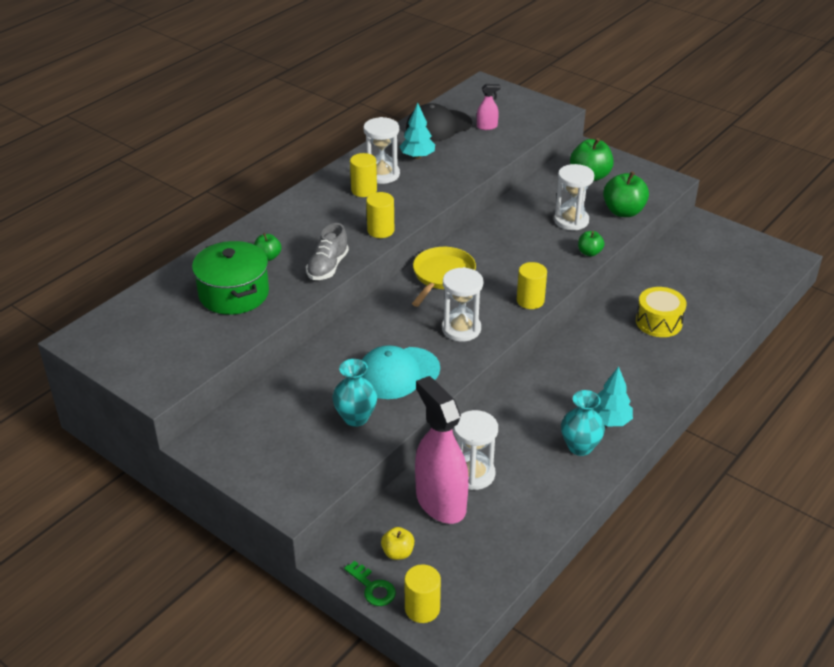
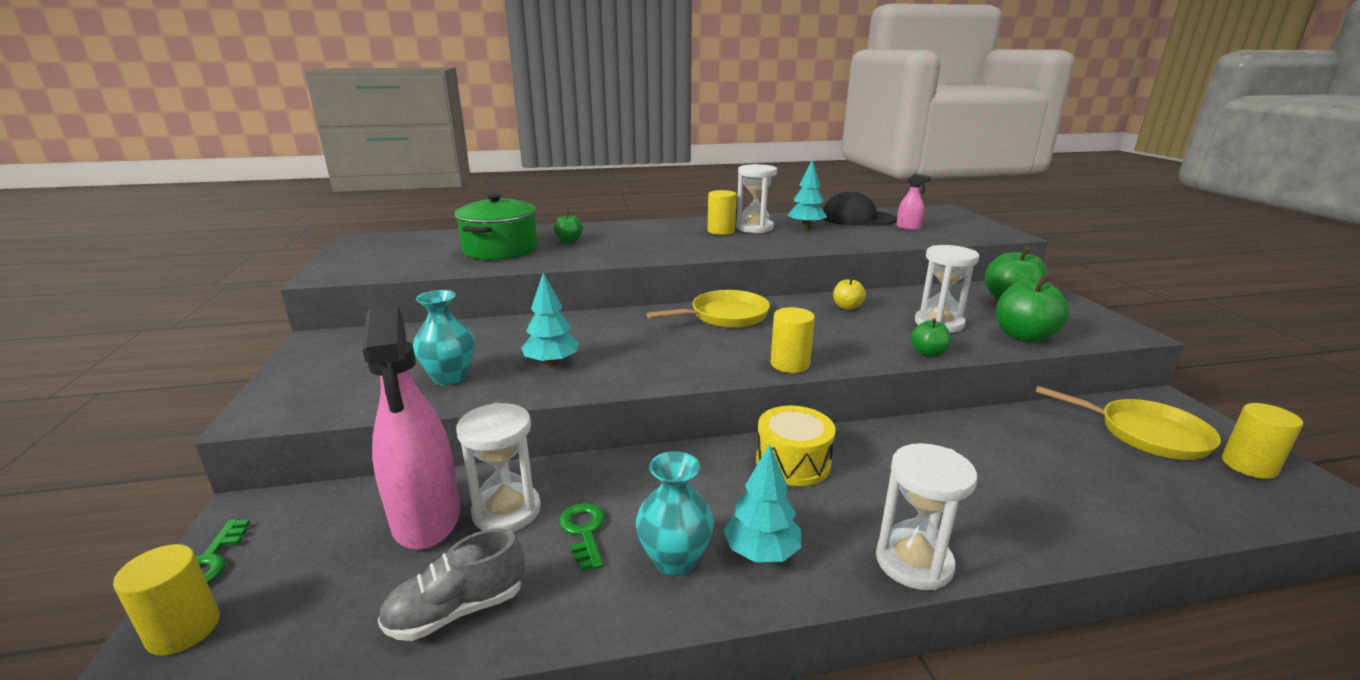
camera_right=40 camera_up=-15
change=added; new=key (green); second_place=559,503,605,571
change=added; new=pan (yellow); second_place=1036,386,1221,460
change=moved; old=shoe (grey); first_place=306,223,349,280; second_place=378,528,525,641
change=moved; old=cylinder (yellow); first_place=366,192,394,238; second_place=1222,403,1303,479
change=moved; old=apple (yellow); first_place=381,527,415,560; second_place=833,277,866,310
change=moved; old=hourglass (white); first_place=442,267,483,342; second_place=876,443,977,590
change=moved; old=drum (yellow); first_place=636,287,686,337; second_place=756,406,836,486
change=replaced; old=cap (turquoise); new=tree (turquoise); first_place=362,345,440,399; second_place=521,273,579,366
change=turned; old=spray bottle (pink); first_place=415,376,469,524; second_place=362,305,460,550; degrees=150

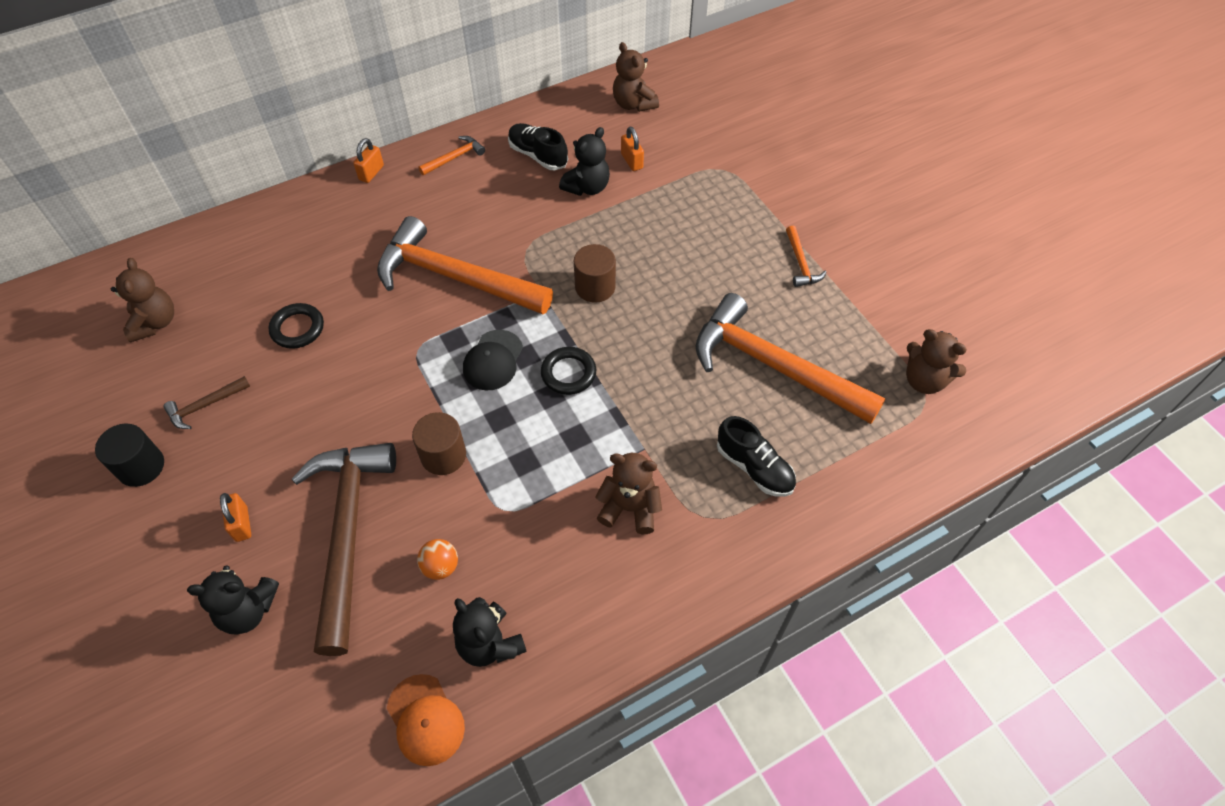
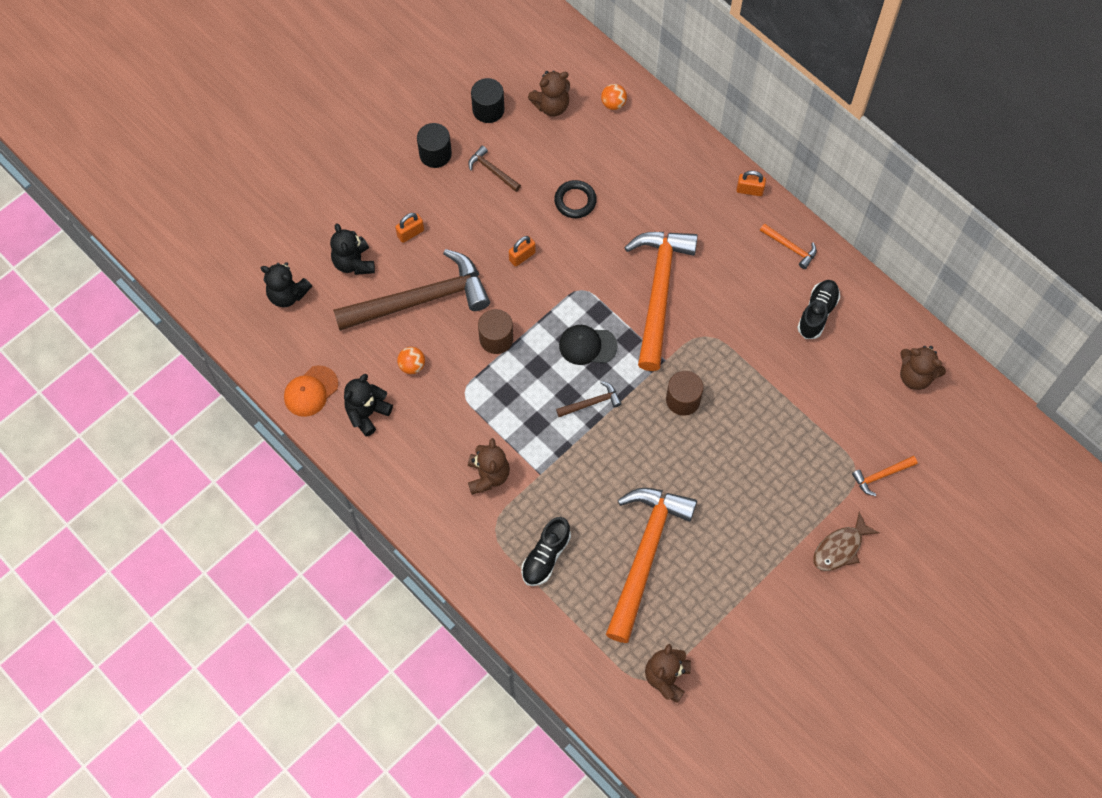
camera_right=75 camera_up=10
change=added; new=cylinder (black); second_place=471,78,504,123
change=added; new=ball (orange); second_place=601,84,627,110
change=added; new=fish (brown); second_place=813,512,880,571
change=moved; old=teddy bear (black); first_place=559,127,610,196; second_place=261,262,312,307
change=moved; old=padlock (orange); first_place=621,127,644,171; second_place=509,236,536,267
change=moved; old=hammer (orange); first_place=786,226,827,287; second_place=852,456,917,496
change=replaced; old=ring (black); new=hammer (brown); first_place=541,347,596,395; second_place=556,381,622,417
change=turned; old=teddy bear (brown); first_place=613,42,659,112; second_place=900,346,946,390; degrees=-105

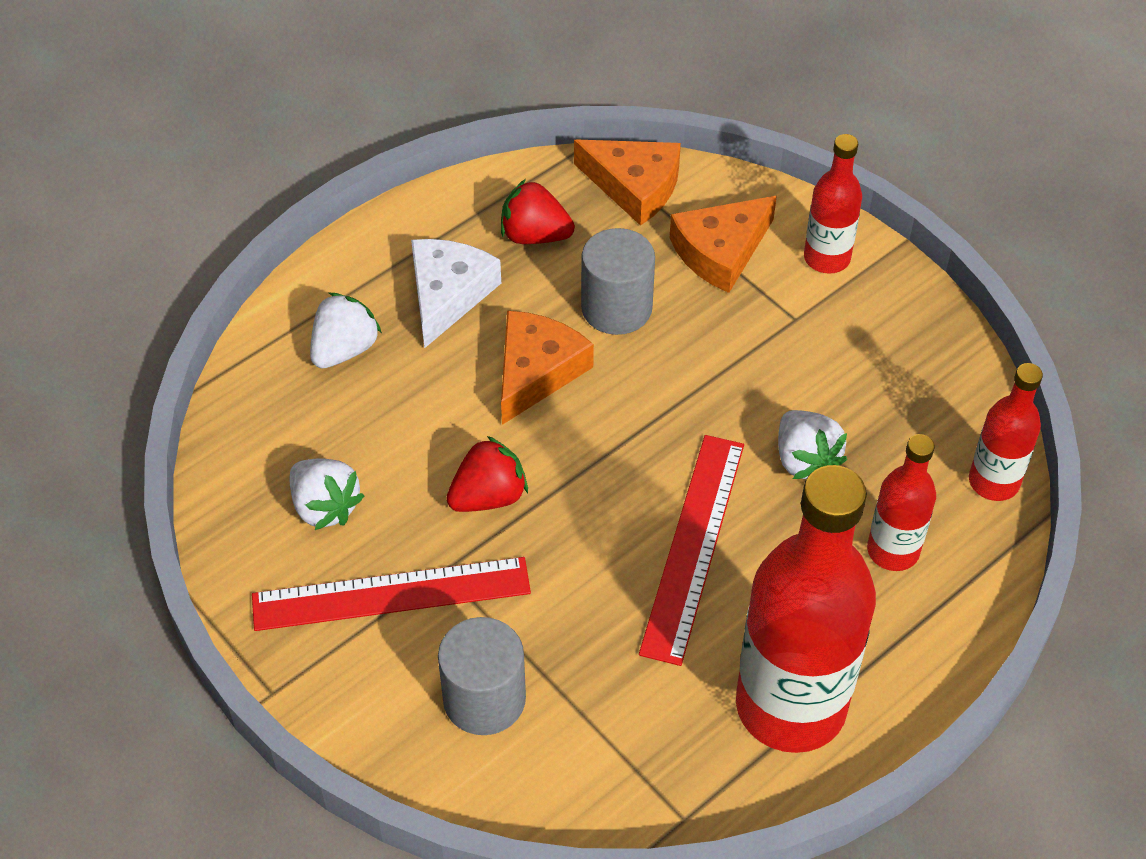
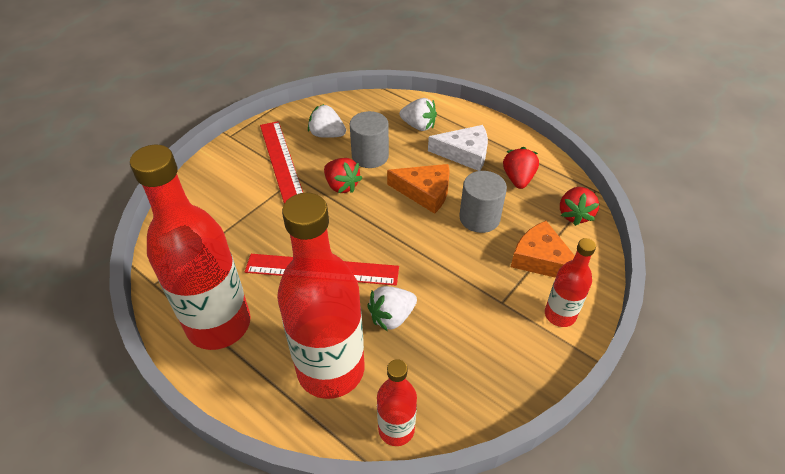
camera_right=80 camera_up=-5
change=moved; old=cylinder (grey); first_place=438,617,526,735; second_place=350,111,389,168
change=replaced; old=cheese (orange); new=strawberry (red); first_place=574,140,681,226; second_place=560,187,599,226
change=turned; old=strawberry (white); first_place=290,459,364,530; second_place=308,104,346,138; degrees=75
change=resized; old=bottle (red); first_place=867,434,936,571; second_place=277,193,365,399; factor=1.99

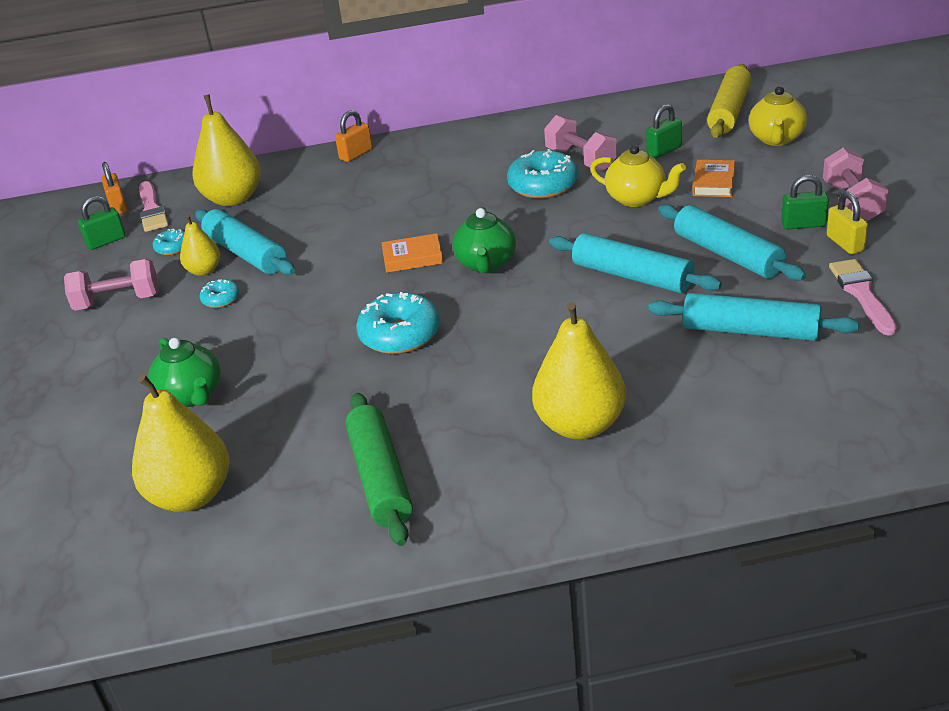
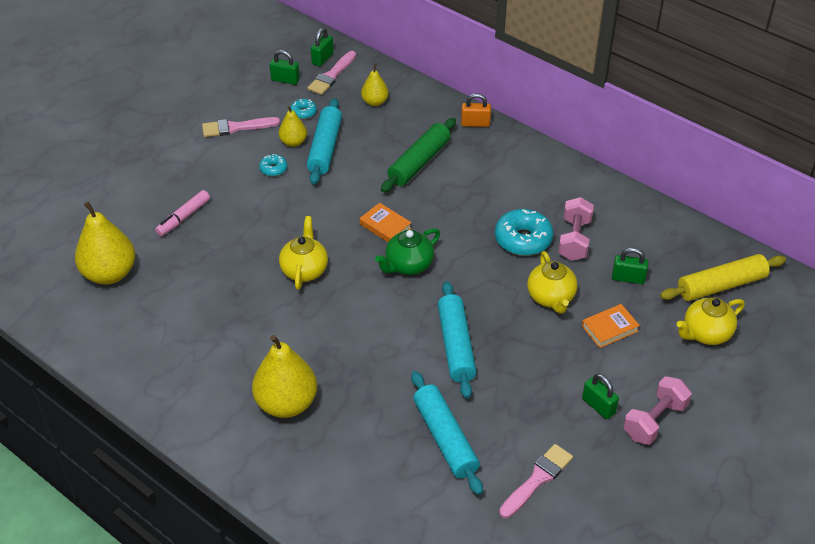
camera_right=45 camera_up=10
change=removed; old=rolling pin (turquoise); first_place=659,204,806,281
change=removed; old=padlock (yellow); first_place=827,192,868,254
change=moved; old=rolling pin (green); first_place=345,393,413,546; second_place=381,118,456,192
change=replaced; old=dumbbell (pink); new=brush (pink); first_place=64,259,159,310; second_place=202,117,280,137
change=replaced; old=teapot (green); new=marker (pink); first_place=148,338,221,407; second_place=155,190,210,236
change=replaced; old=donut (turquoise); new=teapot (yellow); first_place=356,292,440,354; second_place=279,216,328,290
change=recoloured; old=padlock (orange); new=padlock (green); first_place=101,162,127,214; second_place=311,28,334,66
change=resized; old=pear (yellow); first_place=192,94,261,206; second_place=361,64,389,106; factor=0.54

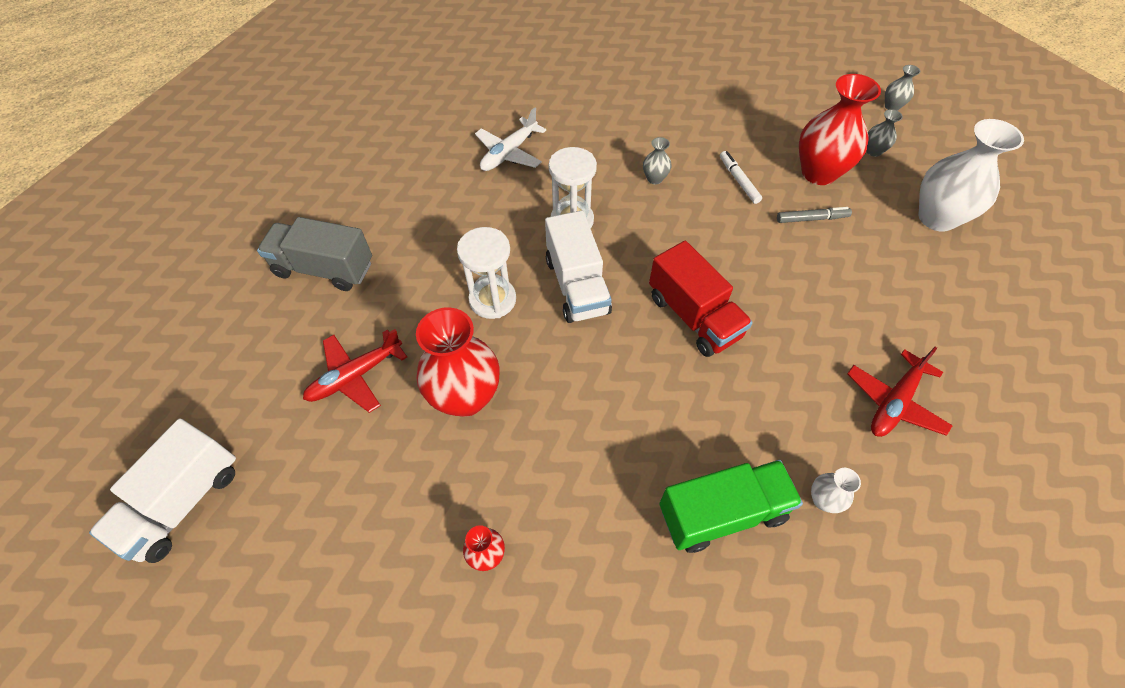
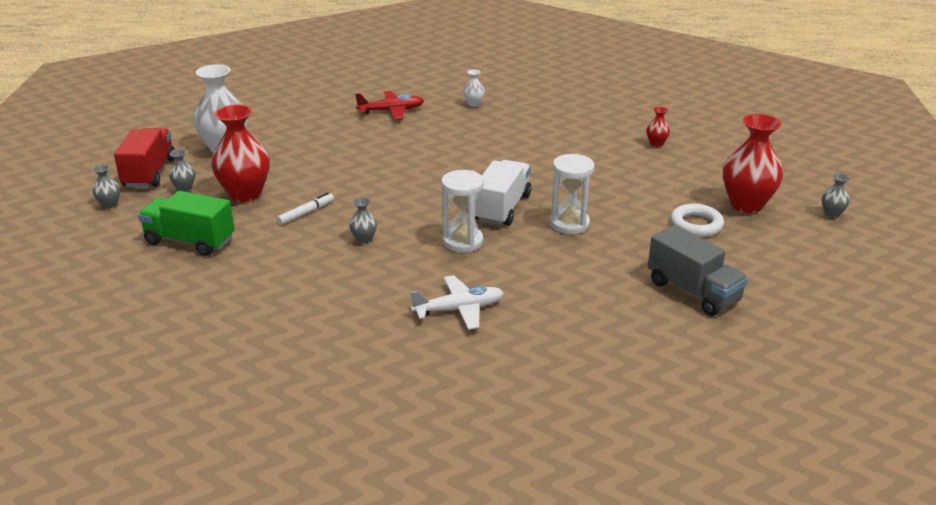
camera_right=-145 camera_up=-25
change=removed; old=marker (grey); first_place=777,207,852,223
change=moved; old=vase (red); first_place=416,307,500,417; second_place=723,114,783,213
change=moved; old=truck (red); first_place=649,241,753,357; second_place=114,128,175,188
change=moved; old=truck (green); first_place=659,460,803,553; second_place=138,191,235,256
change=replaced; old=truck (white); new=vase (grey); first_place=89,418,236,563; second_place=821,173,850,218
change=replaced; old=plane (red); new=ring (white); first_place=303,329,407,413; second_place=670,204,724,237
change=turned; old=marker (white); first_place=720,151,762,204; second_place=277,192,334,225; degrees=-150

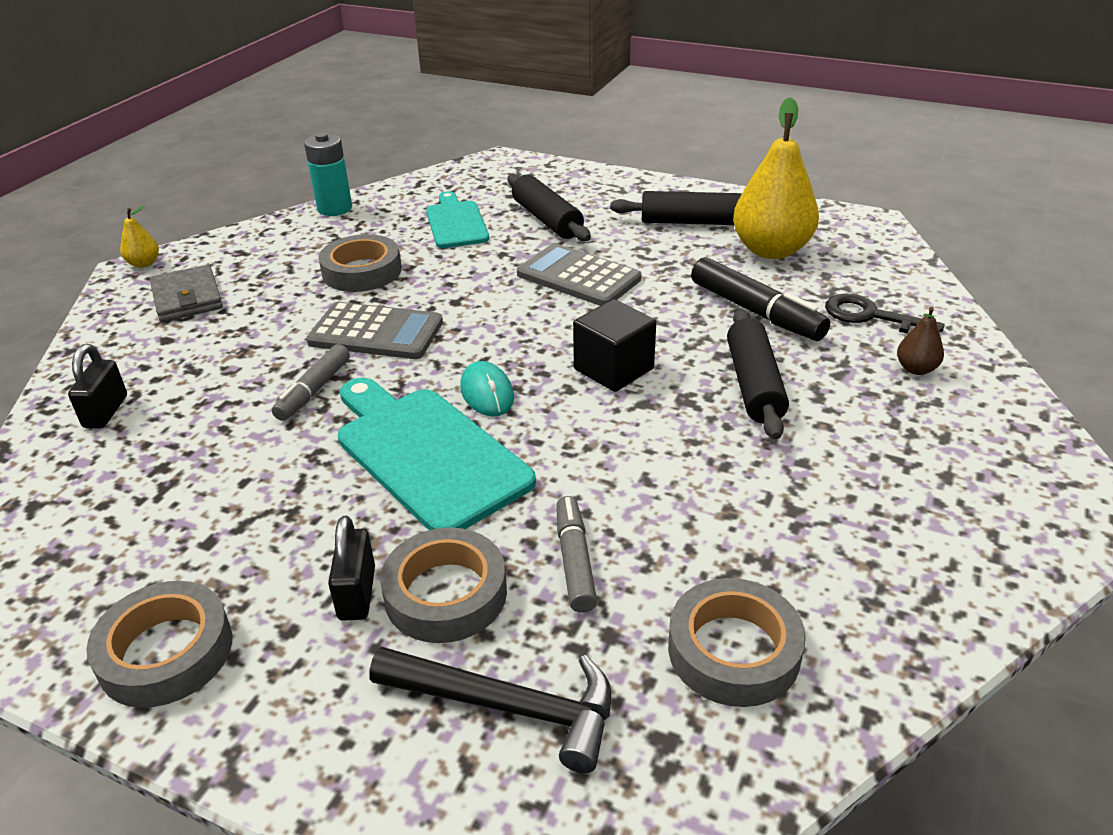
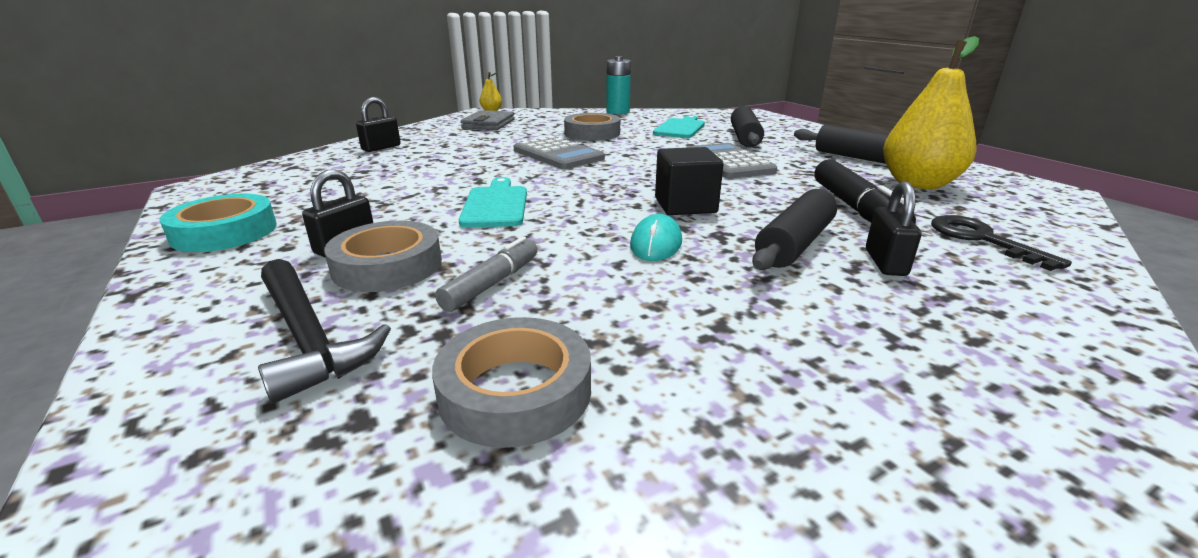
camera_right=35 camera_up=-10
change=removed; old=marker (grey); first_place=272,344,350,421
change=removed; old=pear (brown); first_place=897,307,944,375
change=added; new=padlock (black); second_place=866,181,922,276
change=moved; old=mouse (turquoise); first_place=460,361,514,416; second_place=630,214,682,261
change=recoloured; old=tape (grey); new=tape (turquoise); first_place=86,581,232,708; second_place=160,194,277,252
change=resized; old=cutting board (turquoise); first_place=338,378,536,530; second_place=459,177,527,227; factor=0.63

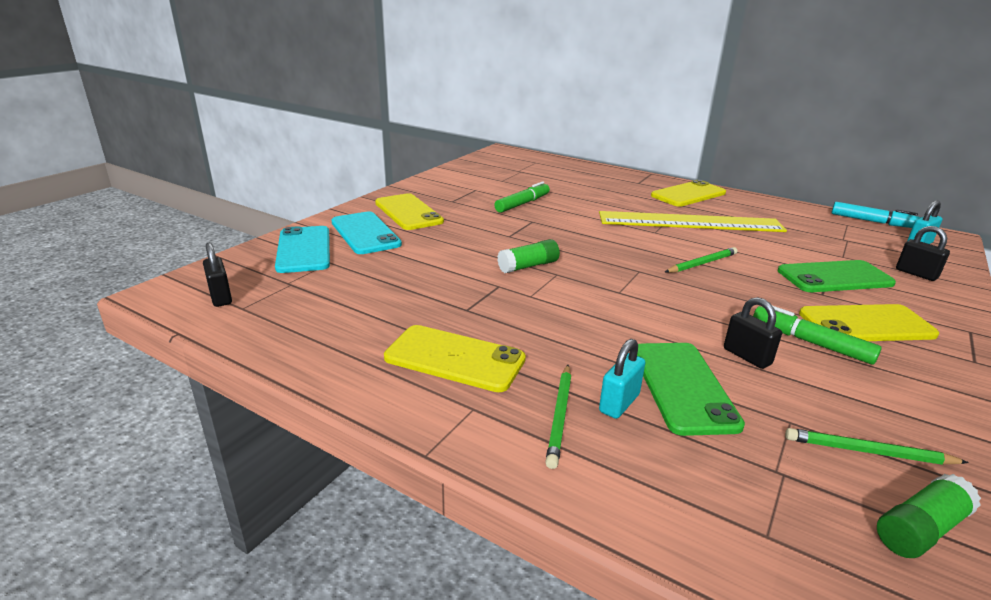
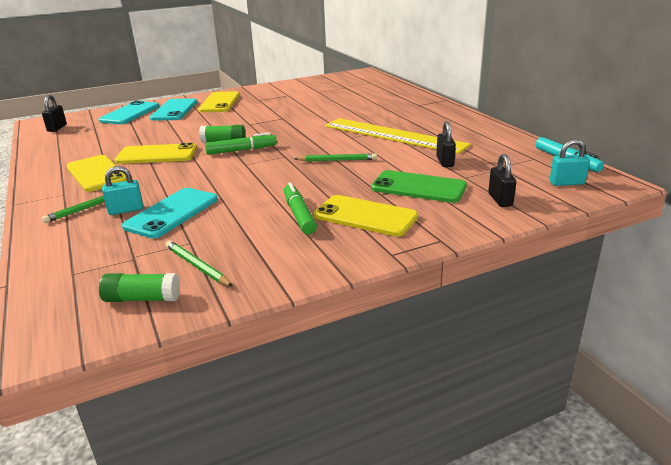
camera_right=35 camera_up=0
change=moved; old=marker (green); first_place=494,181,550,213; second_place=205,132,277,155
change=moved; old=phone (yellow); first_place=651,180,726,207; second_place=114,143,197,164
change=moved; old=padlock (black); first_place=724,297,782,369; second_place=436,121,456,167
change=recoloured; old=phone (green); new=phone (turquoise); first_place=637,343,745,436; second_place=122,188,218,238

